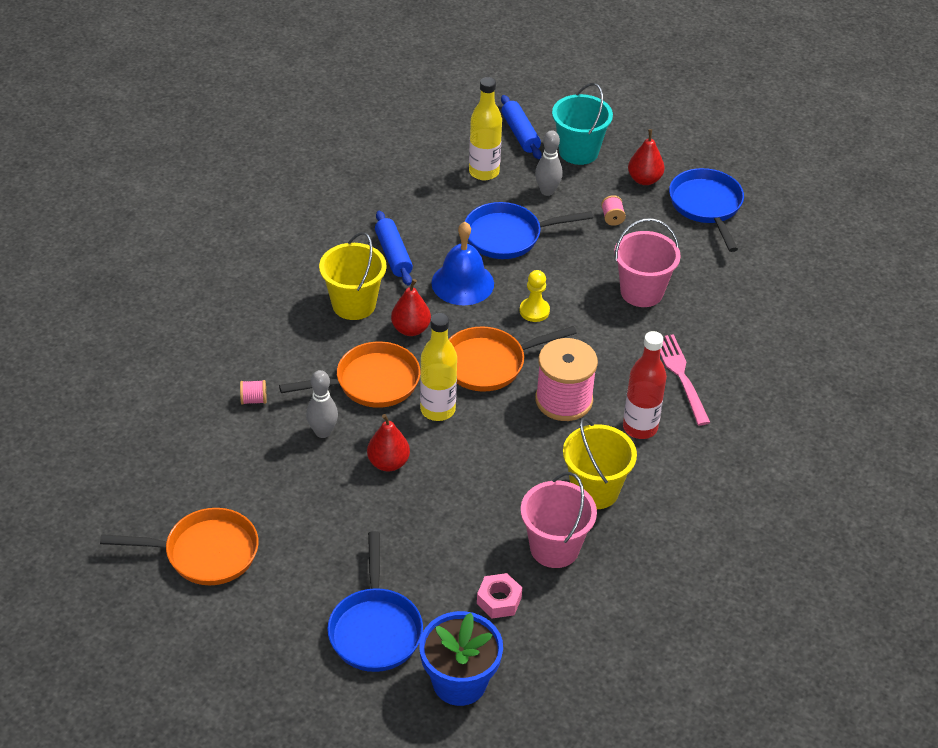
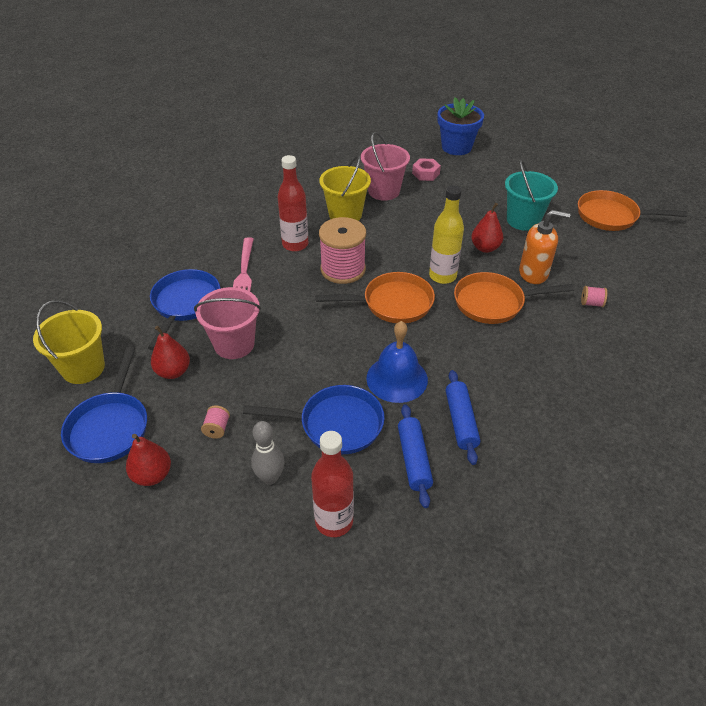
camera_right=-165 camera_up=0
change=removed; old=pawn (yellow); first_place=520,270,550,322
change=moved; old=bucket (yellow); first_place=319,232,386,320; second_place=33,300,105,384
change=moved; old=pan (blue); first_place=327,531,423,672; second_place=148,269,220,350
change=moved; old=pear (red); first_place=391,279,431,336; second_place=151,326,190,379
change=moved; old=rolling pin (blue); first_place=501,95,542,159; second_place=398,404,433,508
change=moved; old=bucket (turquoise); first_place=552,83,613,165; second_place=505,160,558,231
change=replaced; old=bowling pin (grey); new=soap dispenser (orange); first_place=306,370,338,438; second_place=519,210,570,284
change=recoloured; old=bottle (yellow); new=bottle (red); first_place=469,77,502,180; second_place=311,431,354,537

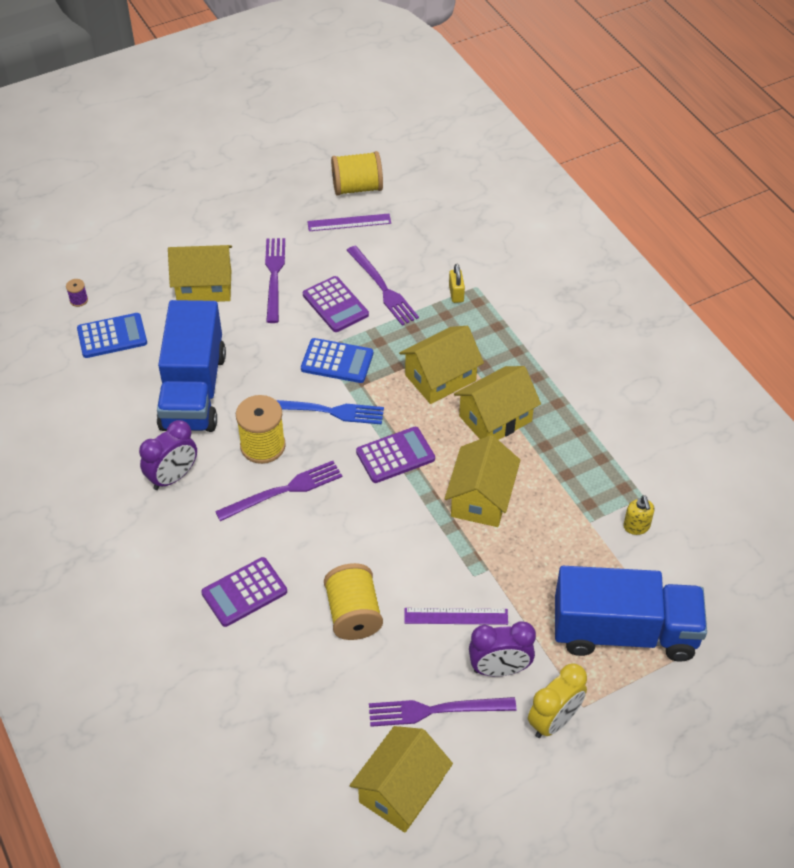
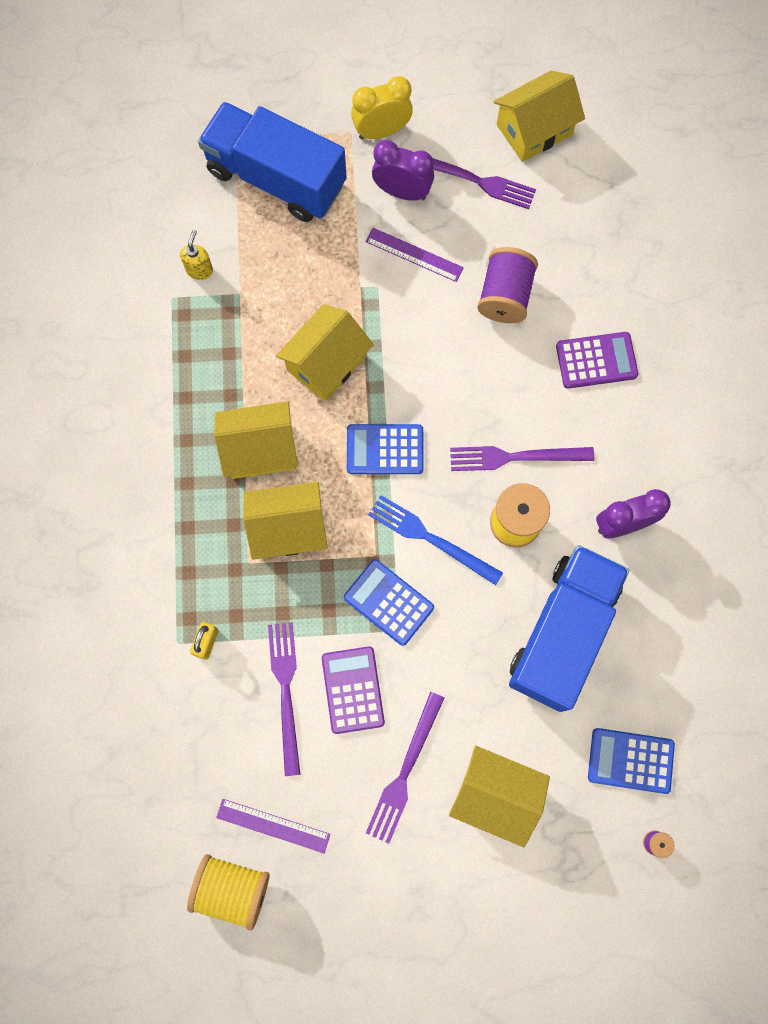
camera_right=-155 camera_up=25
change=recoloured; old=spool (yellow); new=spool (purple); first_place=324,563,383,640; second_place=477,247,538,323
change=recoloured; old=calculator (purple); new=calculator (blue); first_place=356,427,435,483; second_place=347,424,424,474

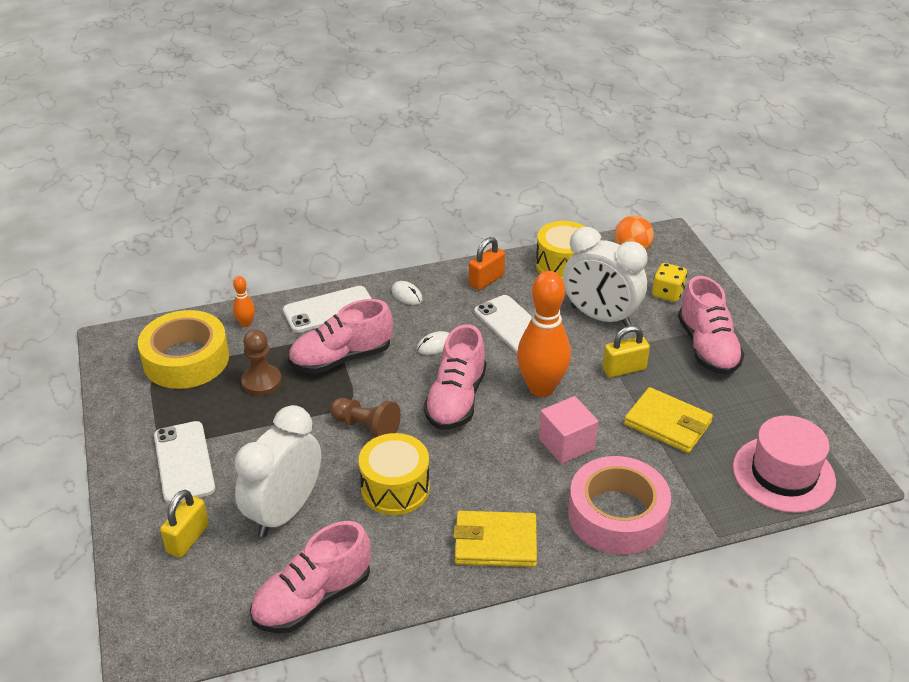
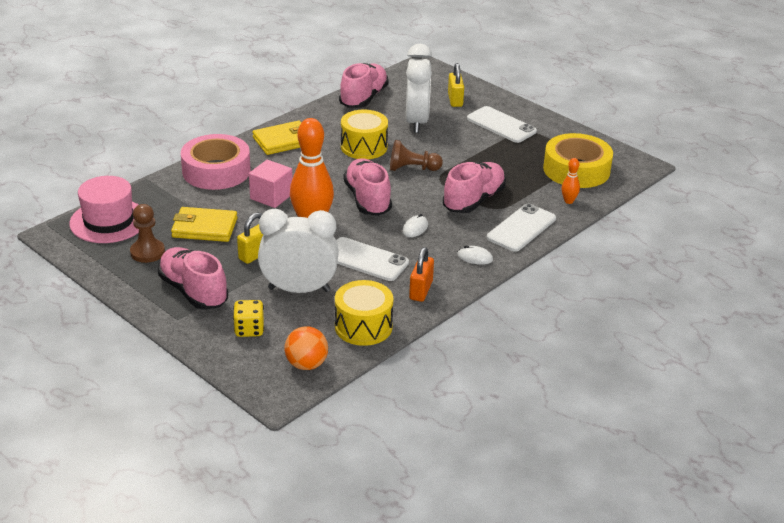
camera_right=150 camera_up=-5
change=moved; old=pawn (brown); first_place=241,329,282,396; second_place=130,204,165,263

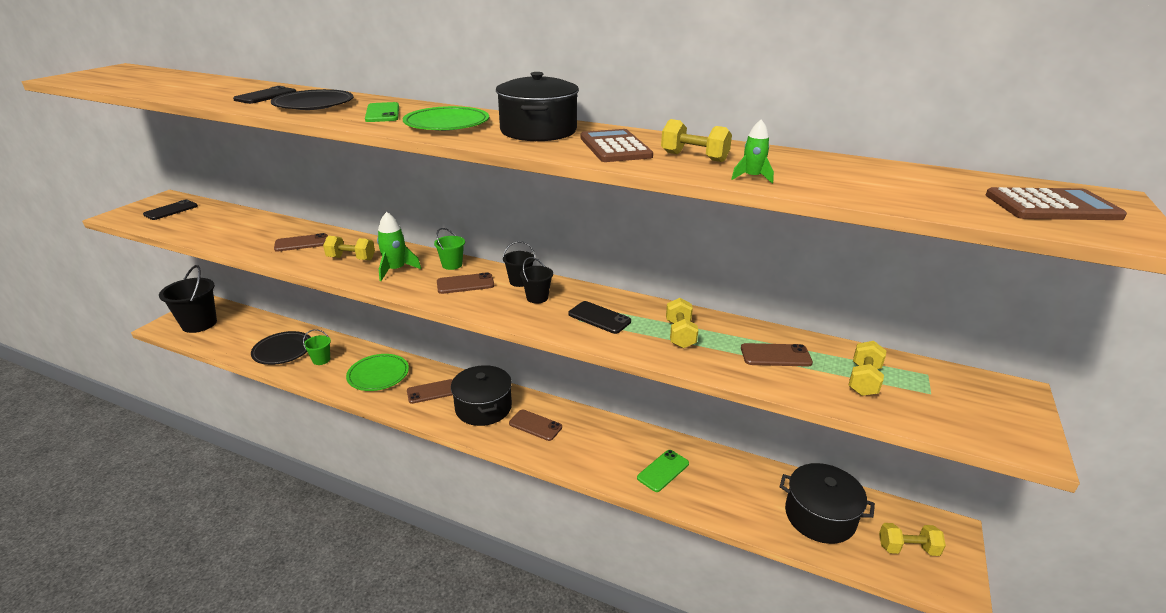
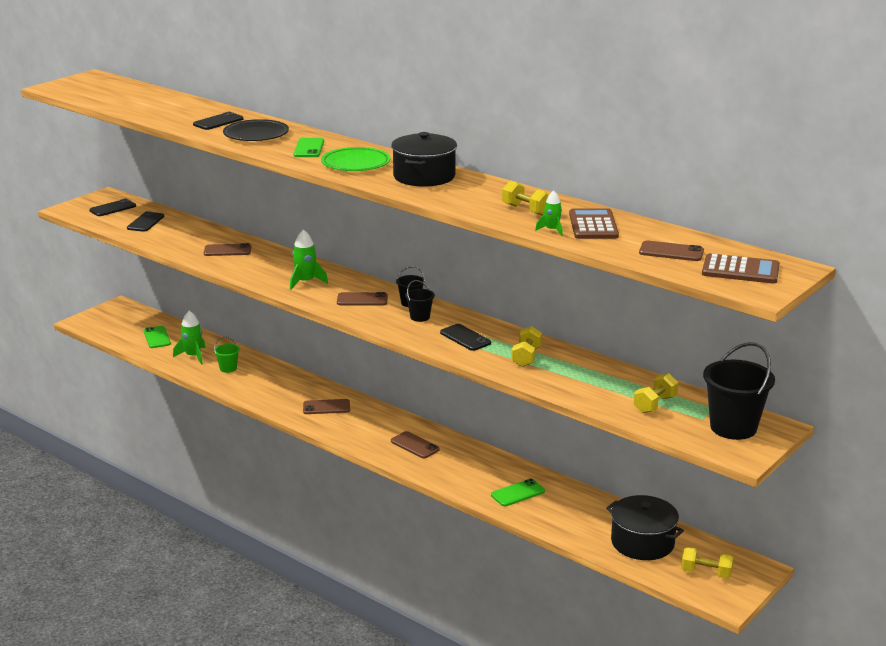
camera_right=15 camera_up=-5
change=removed; old=dumbbell (yellow); first_place=323,236,375,260
change=removed; old=plate (green); first_place=346,354,409,391
change=removed; old=bucket (green); first_place=434,228,465,270
change=removed; old=pot (black); first_place=451,365,512,426
change=added; new=phone (black); second_place=127,211,164,232
change=added; new=phone (green); second_place=144,326,171,348
change=moved; old=bucket (black); first_place=159,265,217,333; second_place=703,342,775,440
change=moved; old=calculator (brown); first_place=581,129,653,162; second_place=569,208,619,239
change=moved; old=phone (brown); first_place=741,343,813,367; second_place=639,240,704,261
change=replaced; old=plate (black); new=rocket (green); first_place=251,331,311,365; second_place=173,311,205,365

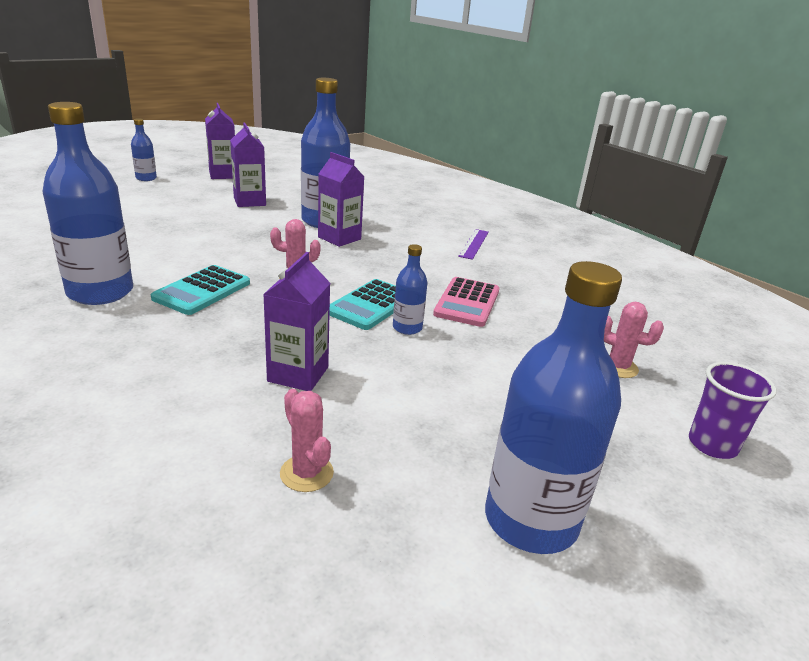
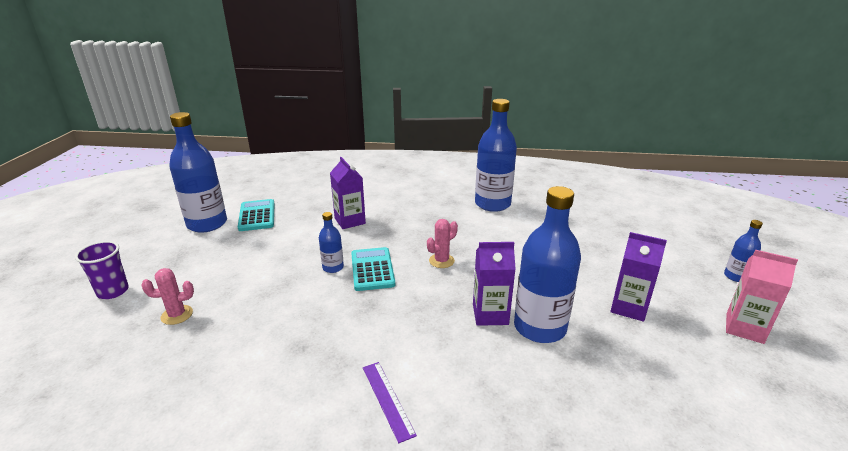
camera_right=140 camera_up=0
change=removed; old=cactus (pink); first_place=280,389,334,492
change=removed; old=calculator (pink); first_place=433,277,499,327
change=moved; old=calculator (turquoise); first_place=151,265,250,315; second_place=238,199,275,231
change=recoloured; old=carton (purple); new=carton (pink); first_place=205,103,235,179; second_place=726,250,798,344

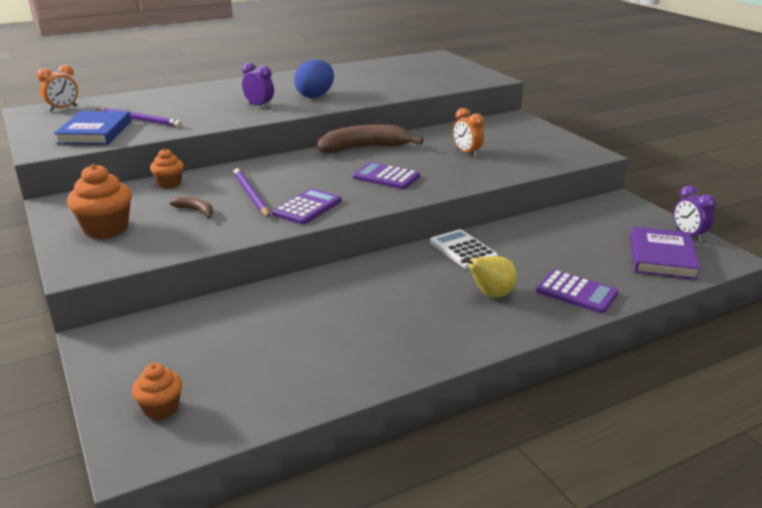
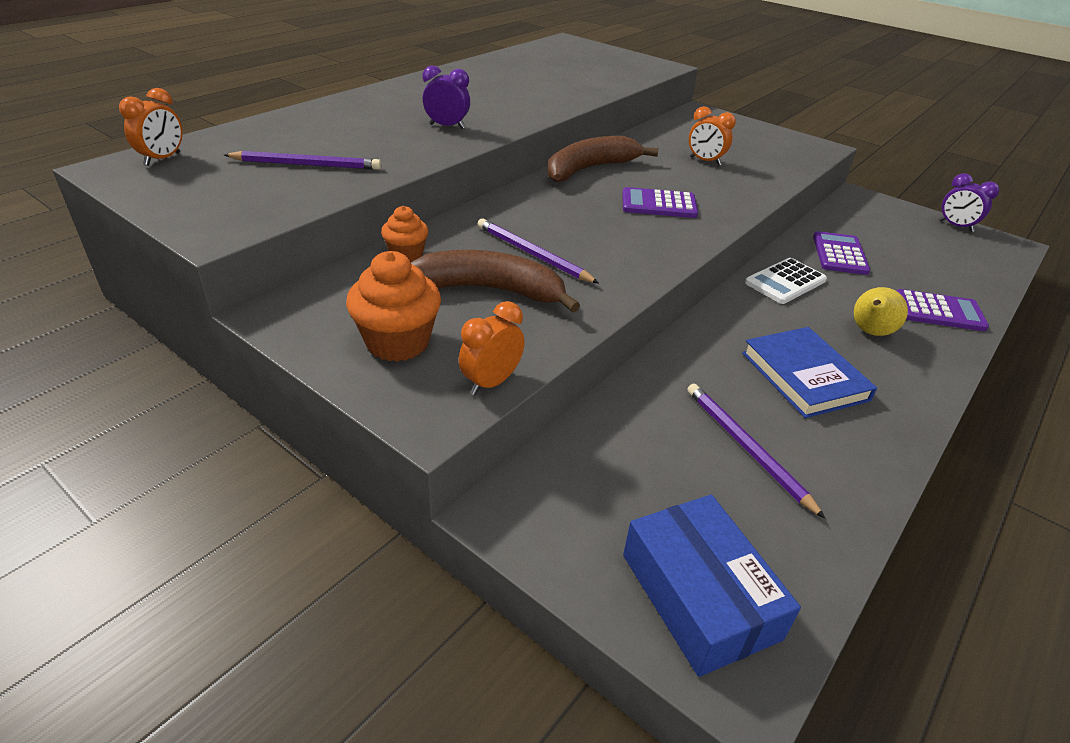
camera_right=-25 camera_up=10
change=removed; old=egg (blue); first_place=294,60,334,98
change=removed; old=book (purple); first_place=630,227,700,280
change=added; new=clock (orange); second_place=459,301,524,395
change=added; new=pencil (purple); second_place=687,384,826,519
change=moved; old=book (blue); first_place=54,111,131,145; second_place=742,327,877,418
change=moved; old=calculator (purple); first_place=272,188,341,224; second_place=813,231,870,275
change=replaced; old=cupcake (orange); new=box (blue); first_place=132,363,182,420; second_place=623,495,801,677
change=turned; old=calculator (white); first_place=430,229,498,269; second_place=745,258,827,304; degrees=-75
change=resized; old=banana (brown); first_place=169,196,213,219; second_place=411,250,580,313; factor=2.19

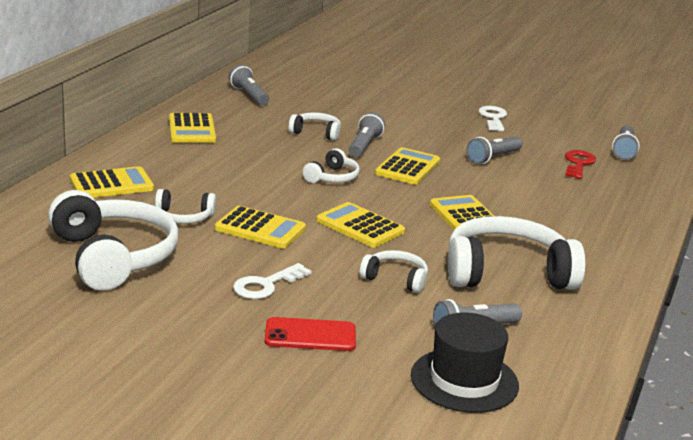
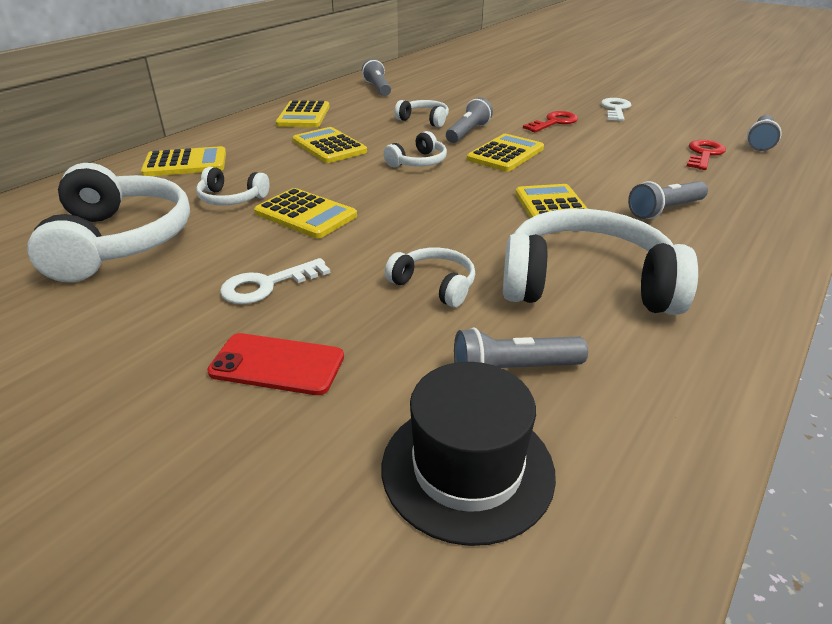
camera_right=15 camera_up=10
change=added; new=key (red); second_place=523,111,578,132
change=moved; old=calculator (yellow); first_place=316,202,405,247; second_place=292,127,367,163
change=moved; old=flashlight (grey); first_place=467,137,522,164; second_place=628,181,708,219

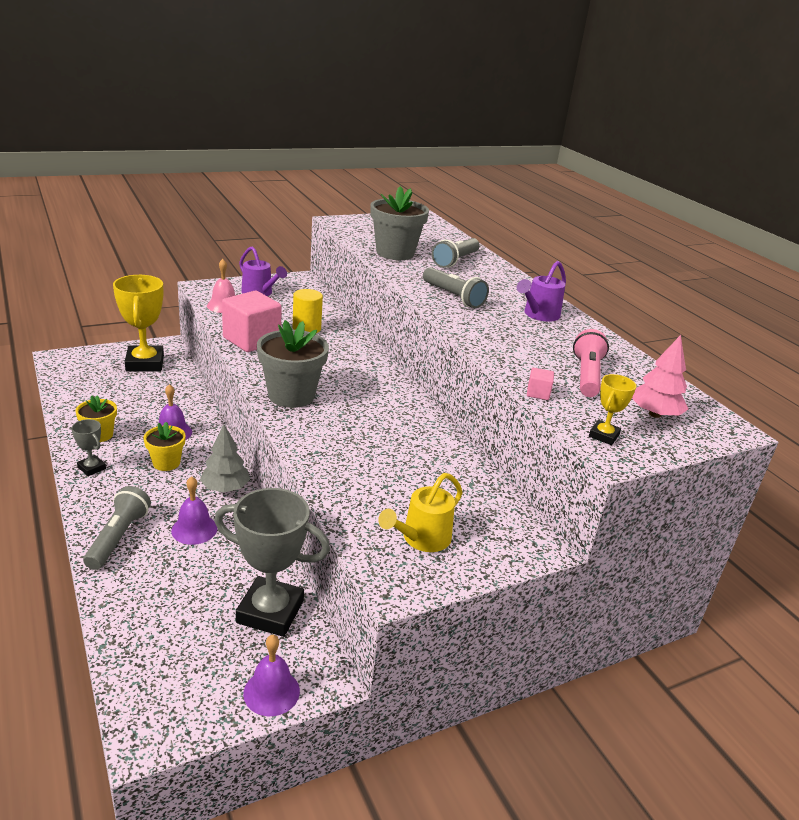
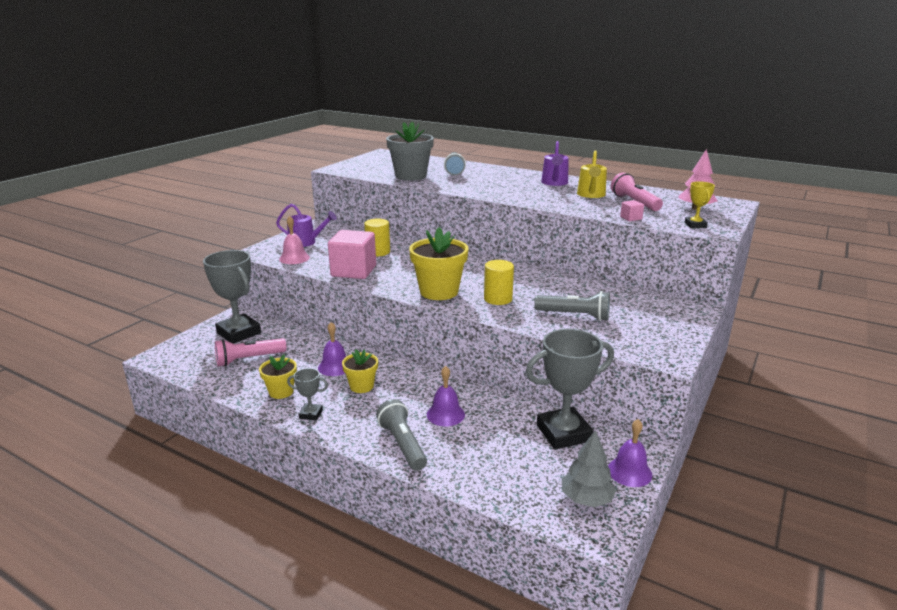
camera_right=-30 camera_up=-5
change=added; new=flashlight (pink); second_place=215,338,287,367
change=added; new=cylinder (yellow); second_place=484,260,514,305
change=moved; old=tree (grey); first_place=200,425,250,492; second_place=562,430,617,507
change=moved; old=watering can (yellow); first_place=378,473,463,552; second_place=577,150,607,198
change=moved; old=flashlight (grey); first_place=423,267,489,308; second_place=534,291,610,321
change=recoloured; old=trophy (yellow); new=trophy (grey); first_place=113,275,164,372; second_place=203,250,261,344
change=recoloured; old=flower pot (grey); new=flower pot (yellow); first_place=257,320,329,408; second_place=409,227,468,300

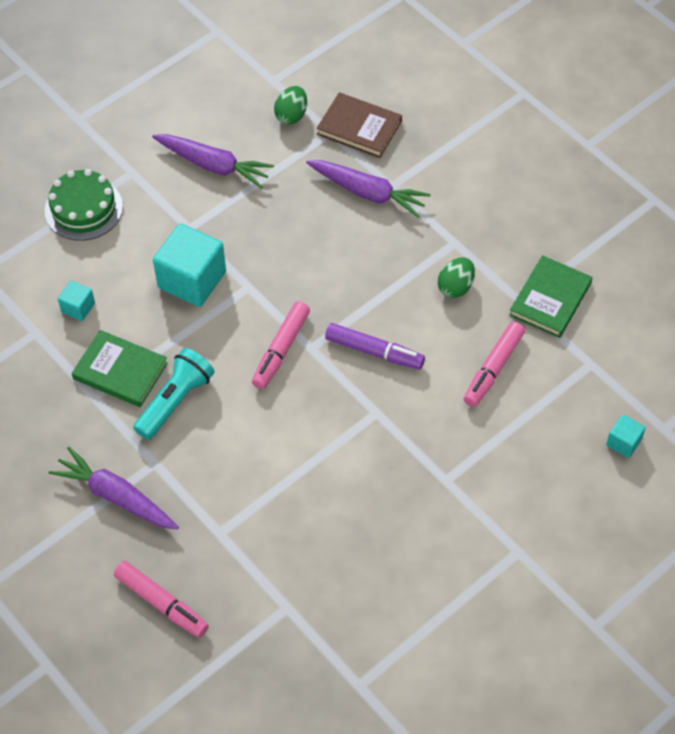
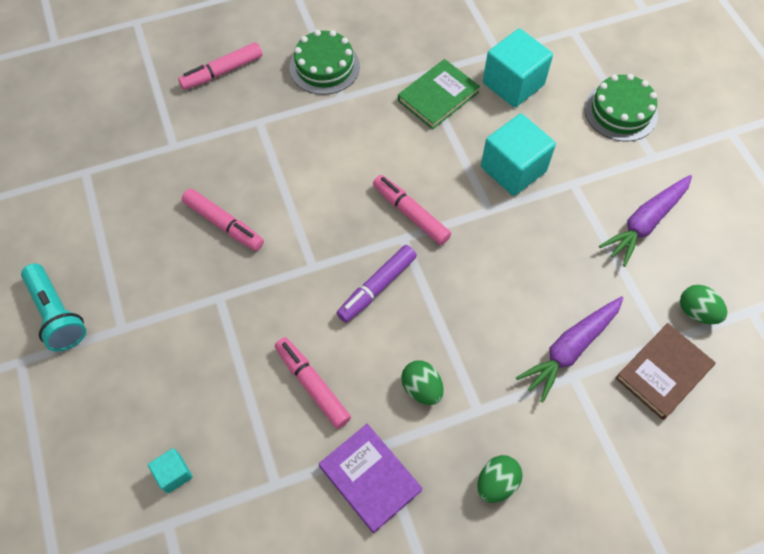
camera_right=110 camera_up=5
change=added; new=marker (pink); second_place=182,189,264,251
change=added; new=egg (green); second_place=477,455,522,503
change=moved; old=flashlight (turquoise); first_place=133,348,215,440; second_place=21,263,86,351
change=replaced; old=carrot (purple); new=cake (green); first_place=49,447,179,530; second_place=289,30,360,95
change=recoloured; old=book (green); new=book (purple); first_place=509,255,593,338; second_place=319,424,423,533
change=resized; old=cube (turquoise); first_place=58,281,95,321; second_place=483,29,553,108; factor=2.04

